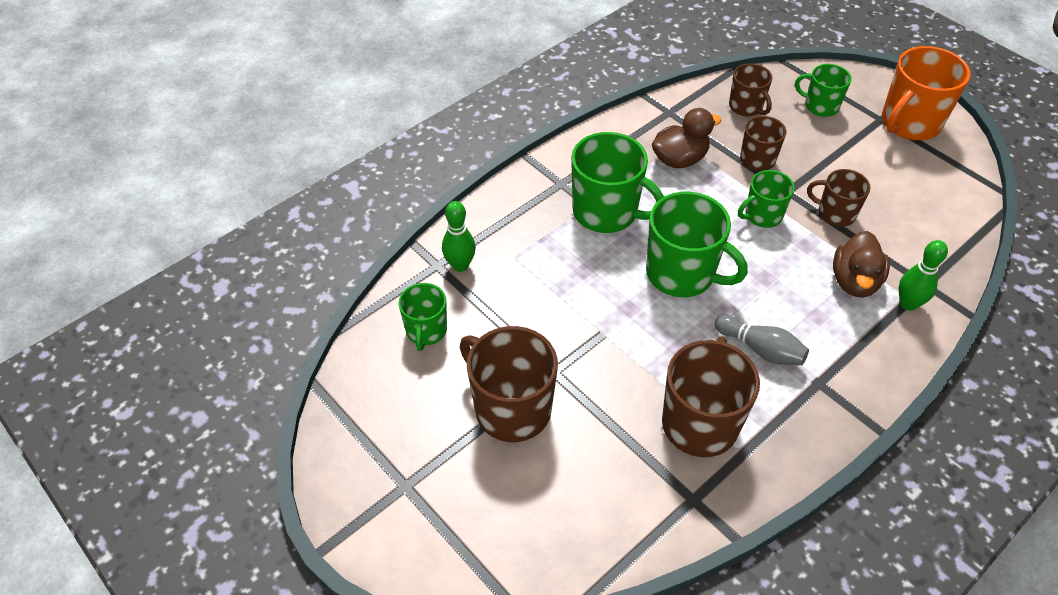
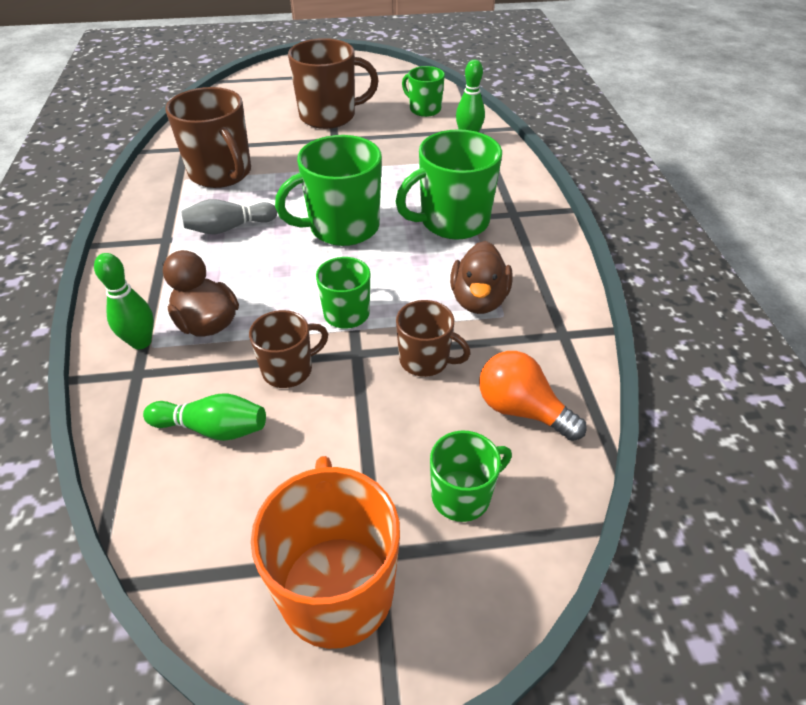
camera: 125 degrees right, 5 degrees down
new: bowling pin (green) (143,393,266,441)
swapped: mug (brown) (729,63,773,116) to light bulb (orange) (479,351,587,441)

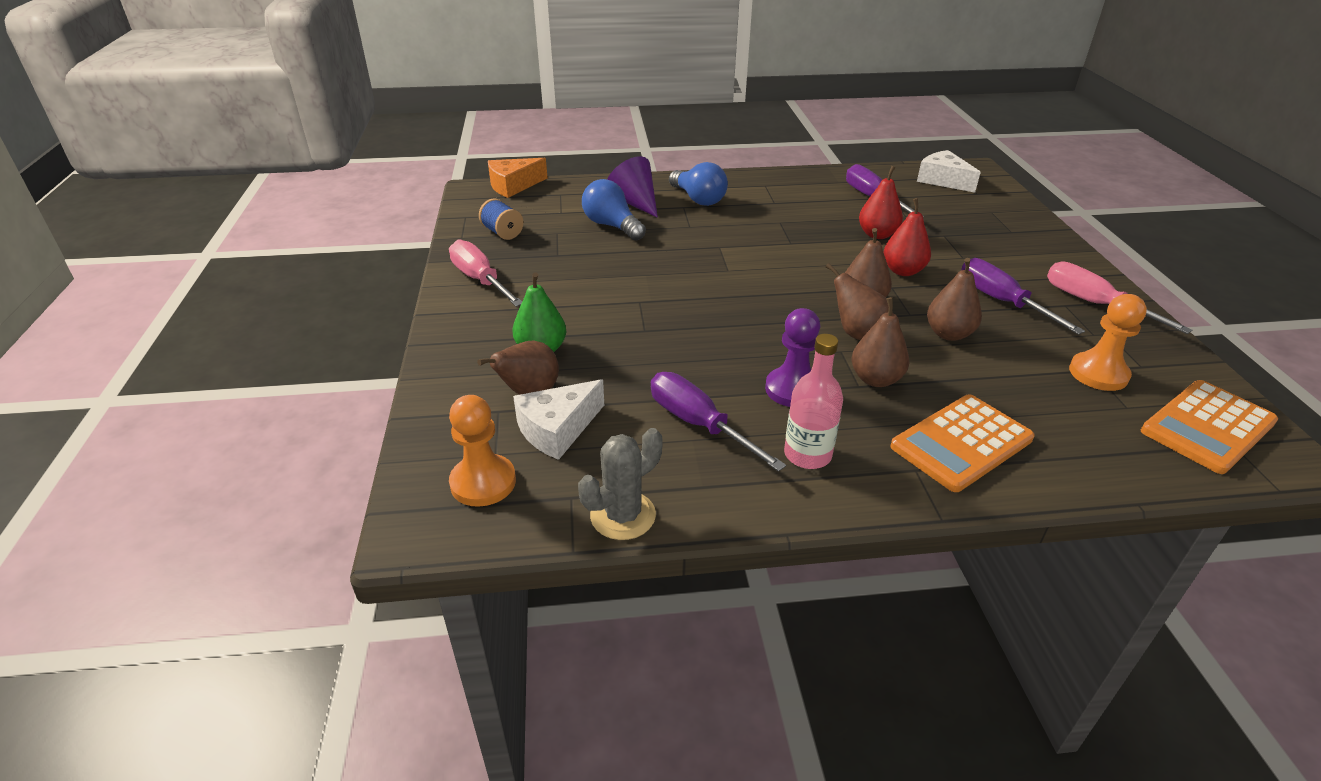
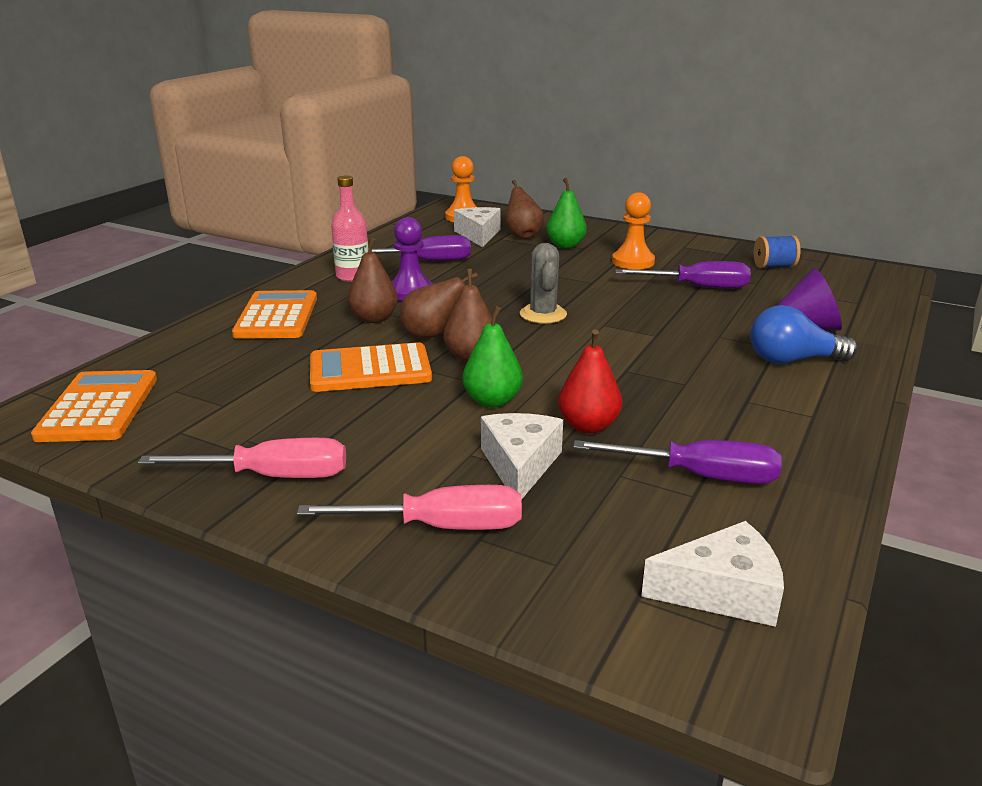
camera: 125 degrees right, 10 degrees down
gone: cheese (orange) (488,158,548,198); light bulb (blue) (582,179,646,241)
new: cheese (white) (481,413,563,500)
shifted: screwdriver (pink) (449,239,522,307) to (297,485,522,530); screwdriver (purple) (961,258,1085,335) to (615,261,751,289); pawn (orange) (1069,294,1147,391) to (612,192,655,270); cactus (grey) (578,428,662,540) to (520,243,567,324)
swapped: pear (brown) (927,258,982,341) to calculator (orange) (310,342,432,392)
repainted: pear (red) (883,198,931,276) to pear (green) (462,306,523,407)

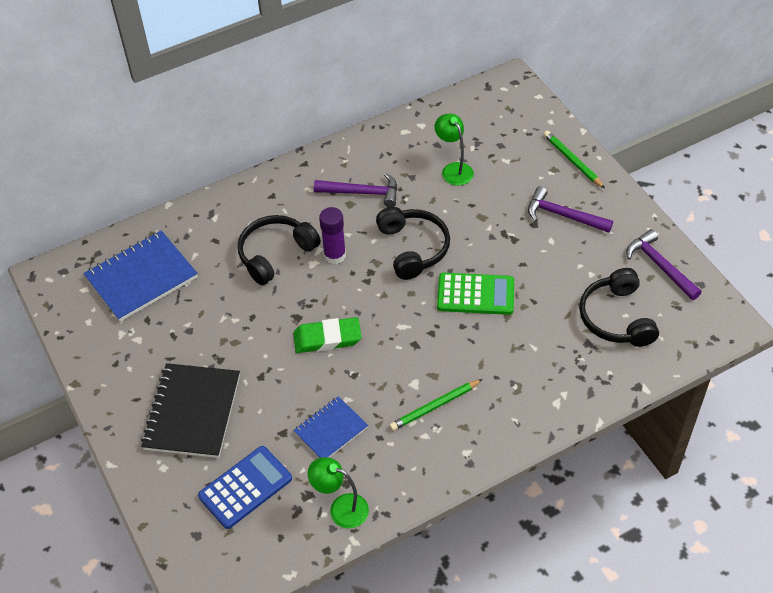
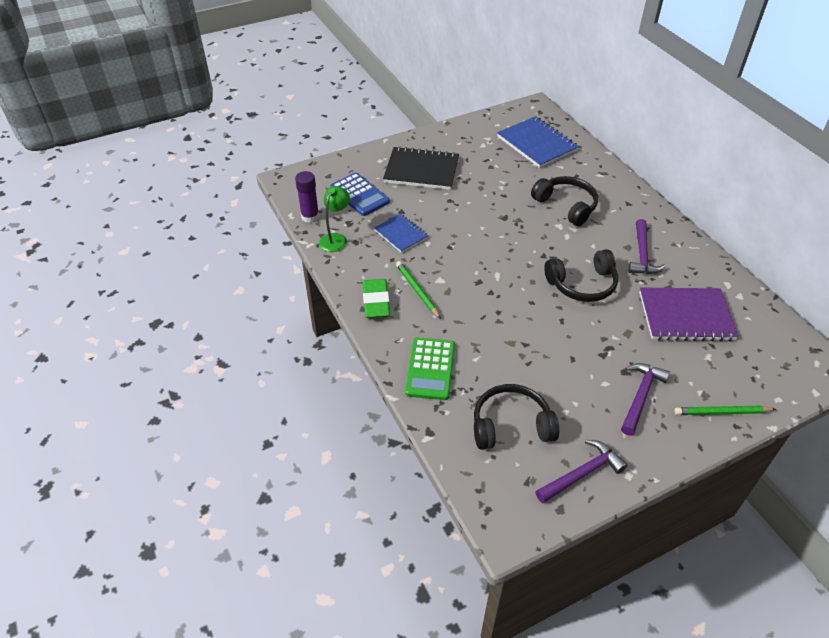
camera: 90 degrees right, 5 degrees down
shifted: glue stick (purple) (319,207,346,264) to (295,171,319,223); calculator (green) (437,273,514,315) to (405,338,455,400); eraser (green) (293,317,362,353) to (363,279,390,318)
swapped: lamp (green) (434,113,474,186) to notebook (purple) (639,287,738,341)
rotated: pencil (green) (544,131,605,189) = (674,406,776,415) 150 degrees counterclockwise

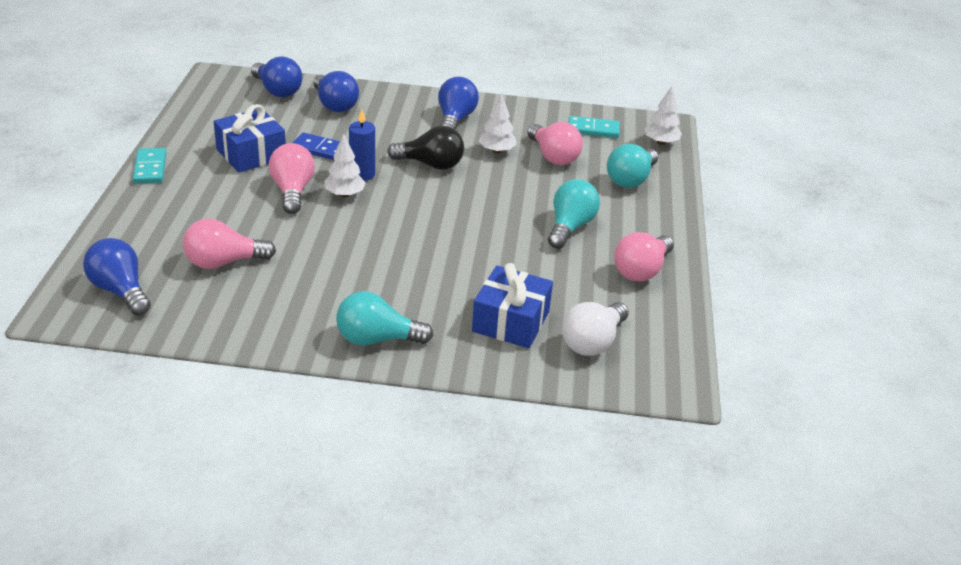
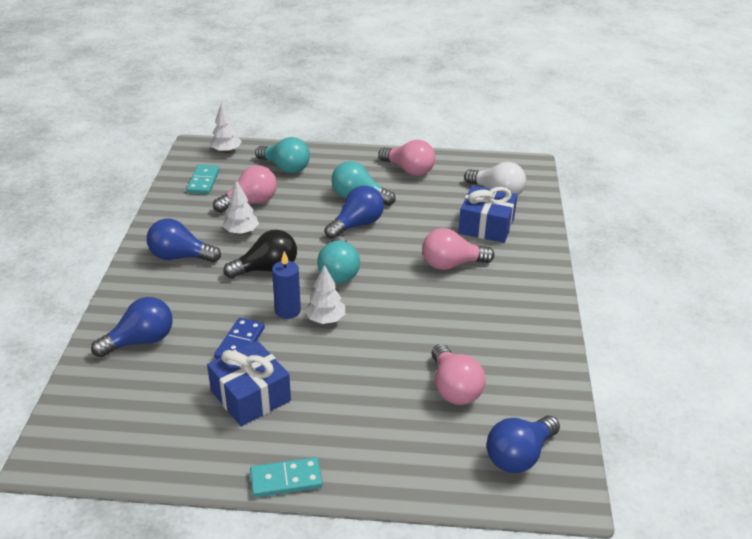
camera: 90 degrees left, 0 degrees up
shifted: light bulb (blue) (251,56,302,97) to (325,186,384,239); light bulb (pink) (269,143,315,214) to (422,228,494,270); light bulb (turquoise) (336,291,433,345) to (317,236,360,284)
rotated: light bulb (black) (387,126,464,170) = (224,230,297,278) 60 degrees clockwise

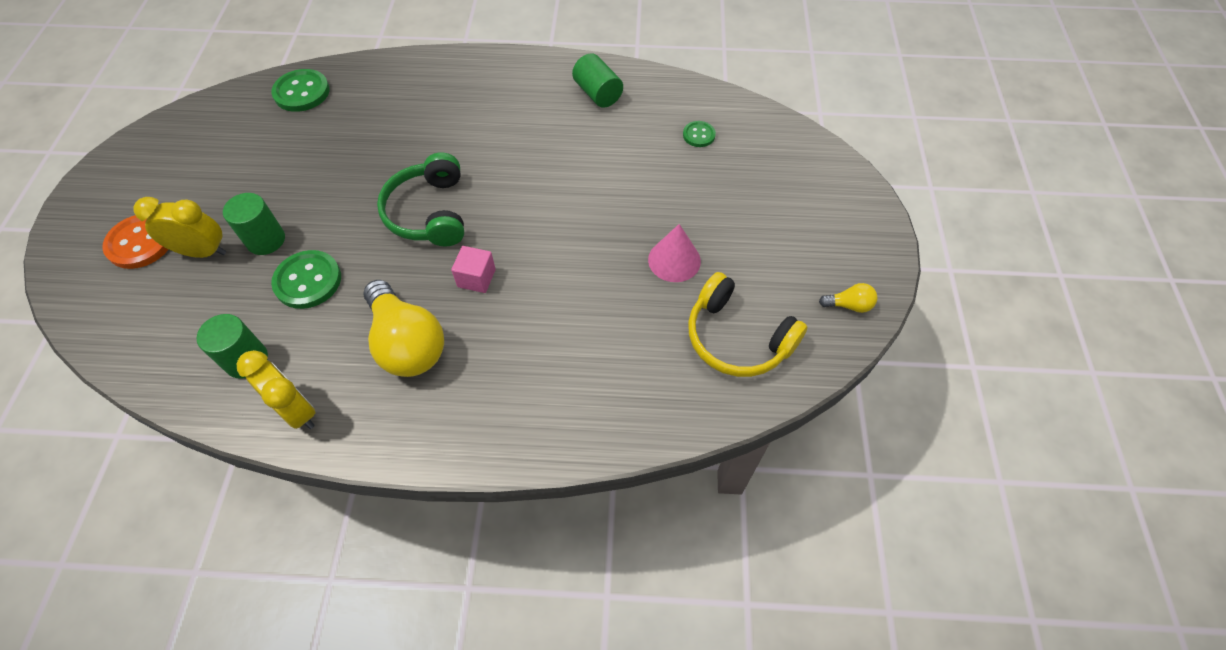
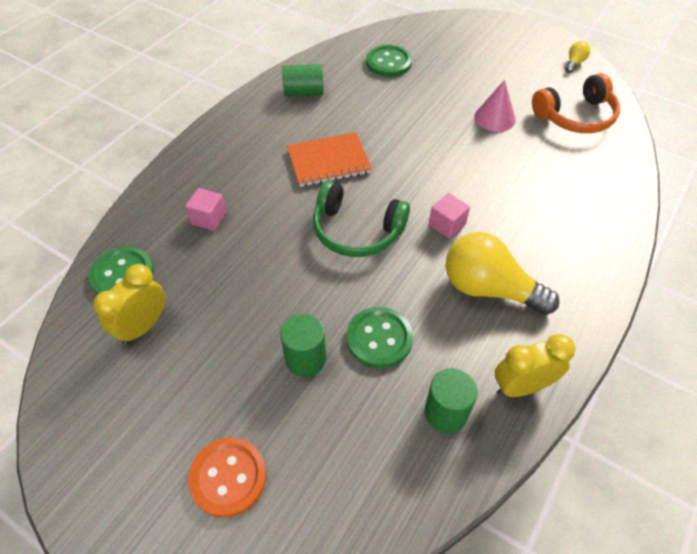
camera: 60 degrees left, 5 degrees down
new: notebook (orange) (287,132,372,187); cube (pink) (185,188,227,231)
shifted: clock (yellow) (134,197,226,258) to (93,264,165,345)
repainted: headphones (yellow) (688,272,808,377) to headphones (orange) (532,73,620,133)
rotated: light bulb (yellow) (363,280,444,377) = (446,232,560,315) 150 degrees counterclockwise
scaled: button (green) (683,121,716,147) = (366,45,412,77) x1.75

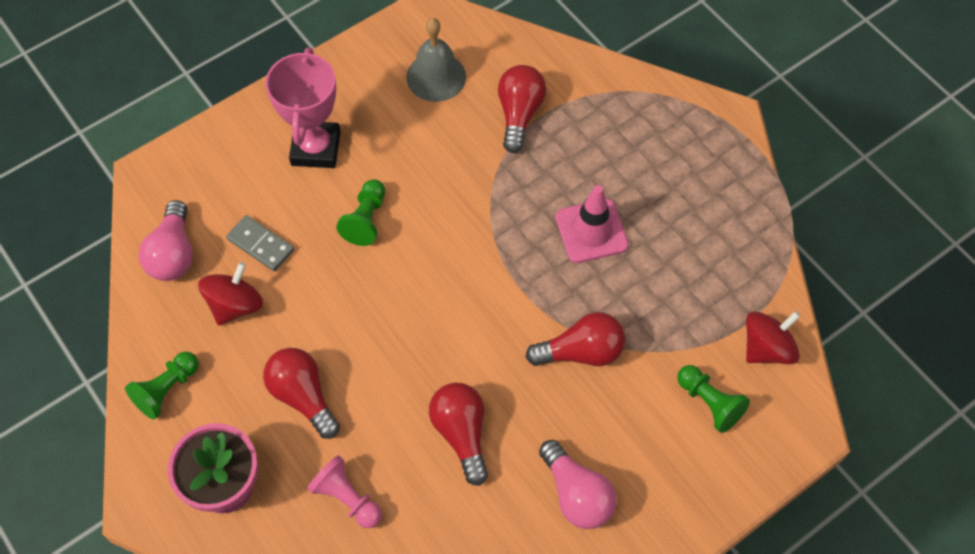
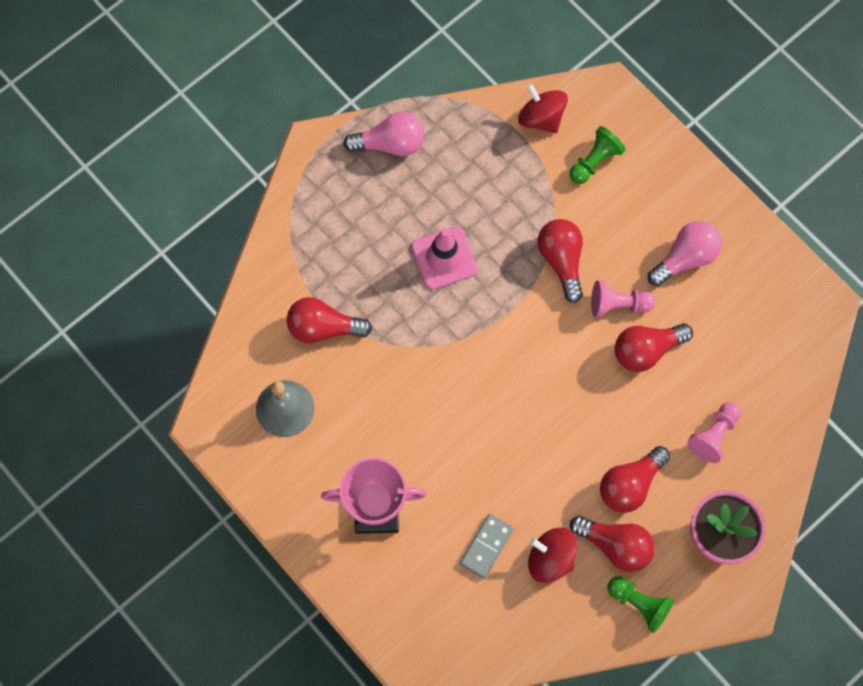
camera: 95 degrees left, 10 degrees up
gone: pawn (green) (336,179,385,246)
new: pawn (pink) (591,281,655,317); light bulb (red) (570,515,655,572)
shifted: light bulb (pink) (138,200,193,281) to (343,111,425,156)

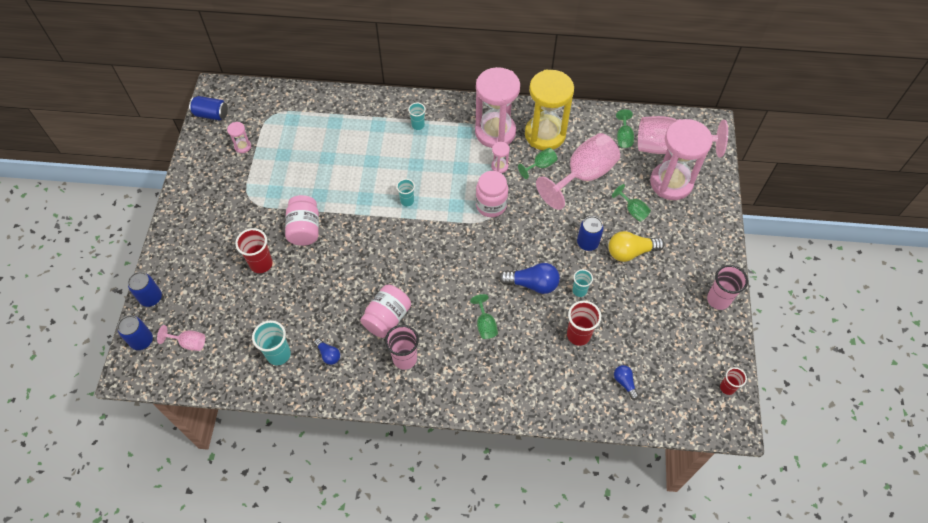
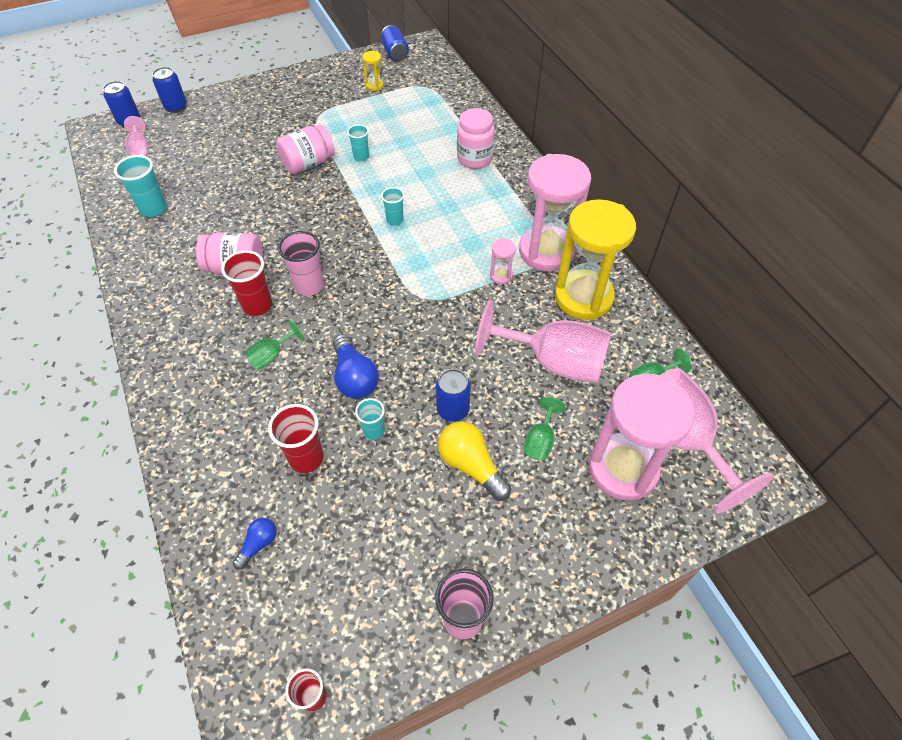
camera: 60 degrees right, 5 degrees down
gone: goblet (green) (518,148,557,179); light bulb (blue) (314,338,340,365)
shifted: cup (turquoise) (408,103,426,130) to (347,124,369,161); jar (pink) (476,171,508,217) to (457,108,495,169); cup (red) (235,228,273,273) to (221,250,272,316); cup (pink) (385,325,419,370) to (278,231,324,296)
repainted: hourglass (pink) (227,122,251,153) to hourglass (yellow) (362,51,384,91)

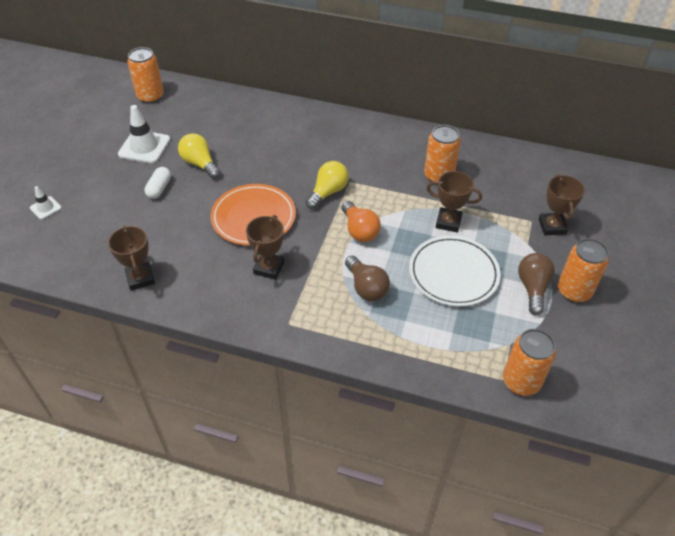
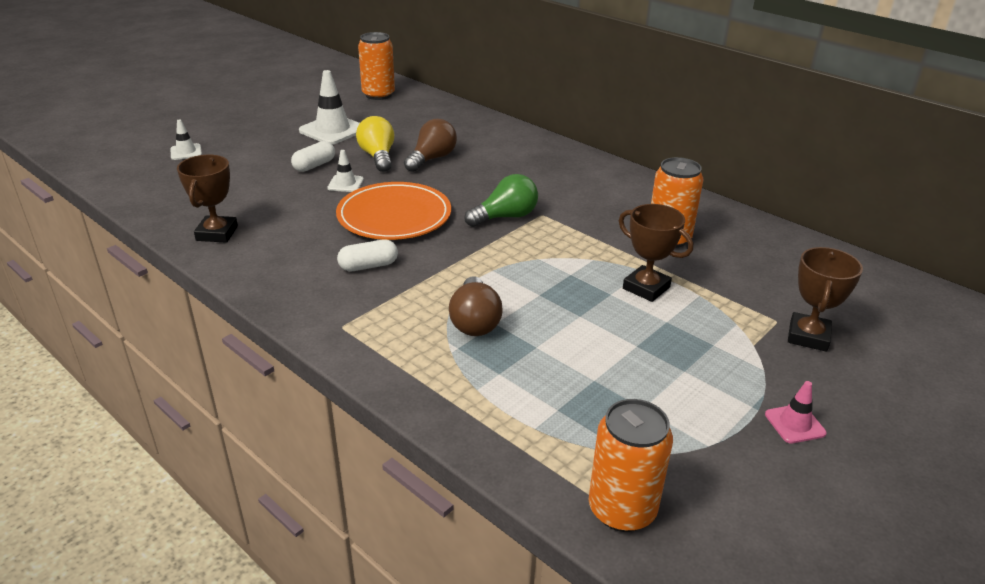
camera: 25 degrees right, 15 degrees down
gone: light bulb (orange) (342,201,381,242); plate (white) (409,236,501,307)
new: traffic cone (white) (327,150,364,192)
shifted: light bulb (brown) (518,253,555,315) to (404,119,457,172)
swapped: trophy (brown) (246,215,284,280) to capsule (white) (337,239,398,271); can (orange) (558,238,609,302) to traffic cone (pink) (765,381,827,444)
repainted: light bulb (yellow) (305,161,349,209) to light bulb (green) (464,174,538,227)

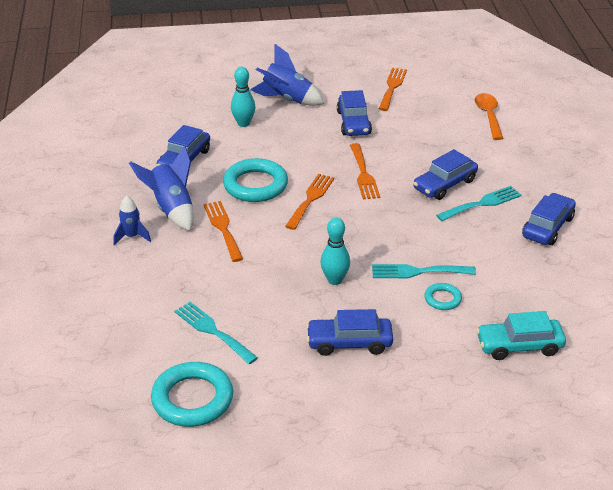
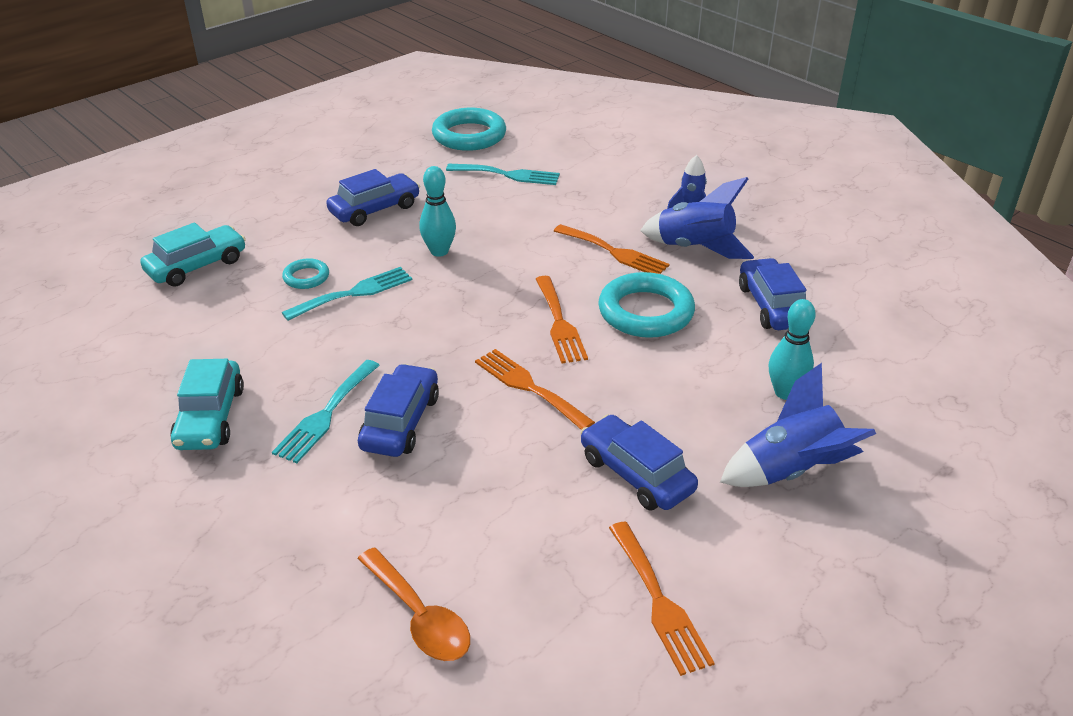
camera: 145 degrees right, 0 degrees up
repainted: car (blue) (522,193,576,245) to car (turquoise) (170,359,244,450)

